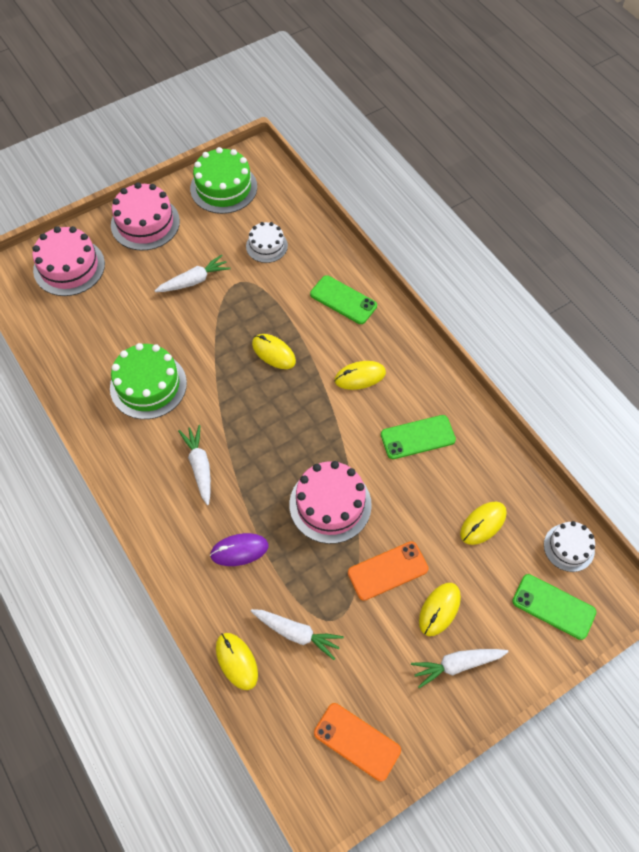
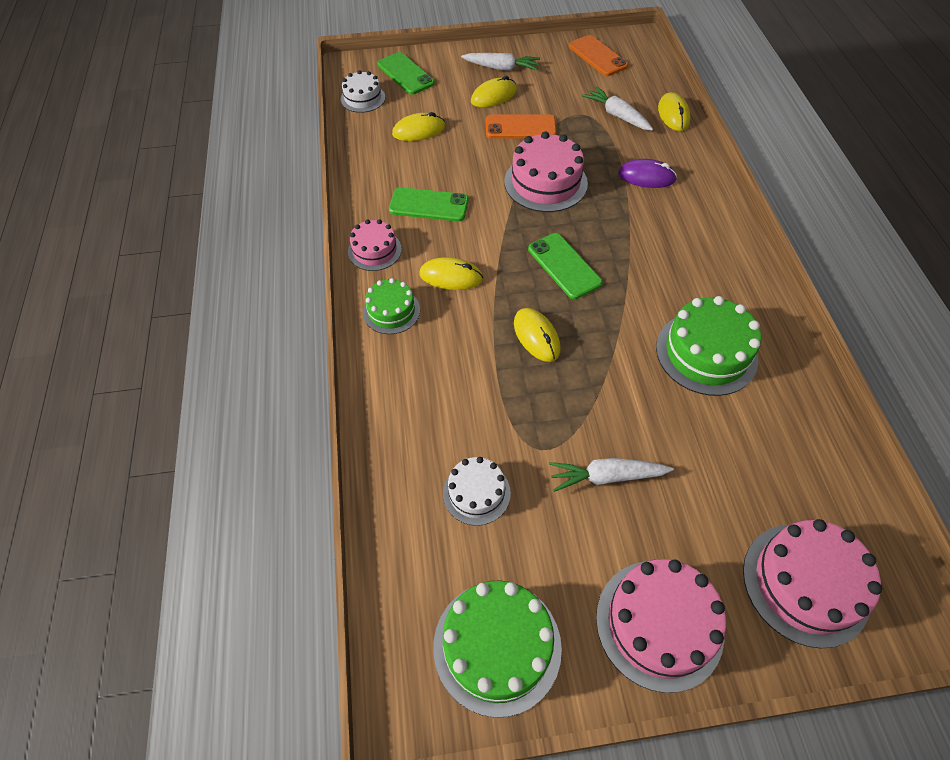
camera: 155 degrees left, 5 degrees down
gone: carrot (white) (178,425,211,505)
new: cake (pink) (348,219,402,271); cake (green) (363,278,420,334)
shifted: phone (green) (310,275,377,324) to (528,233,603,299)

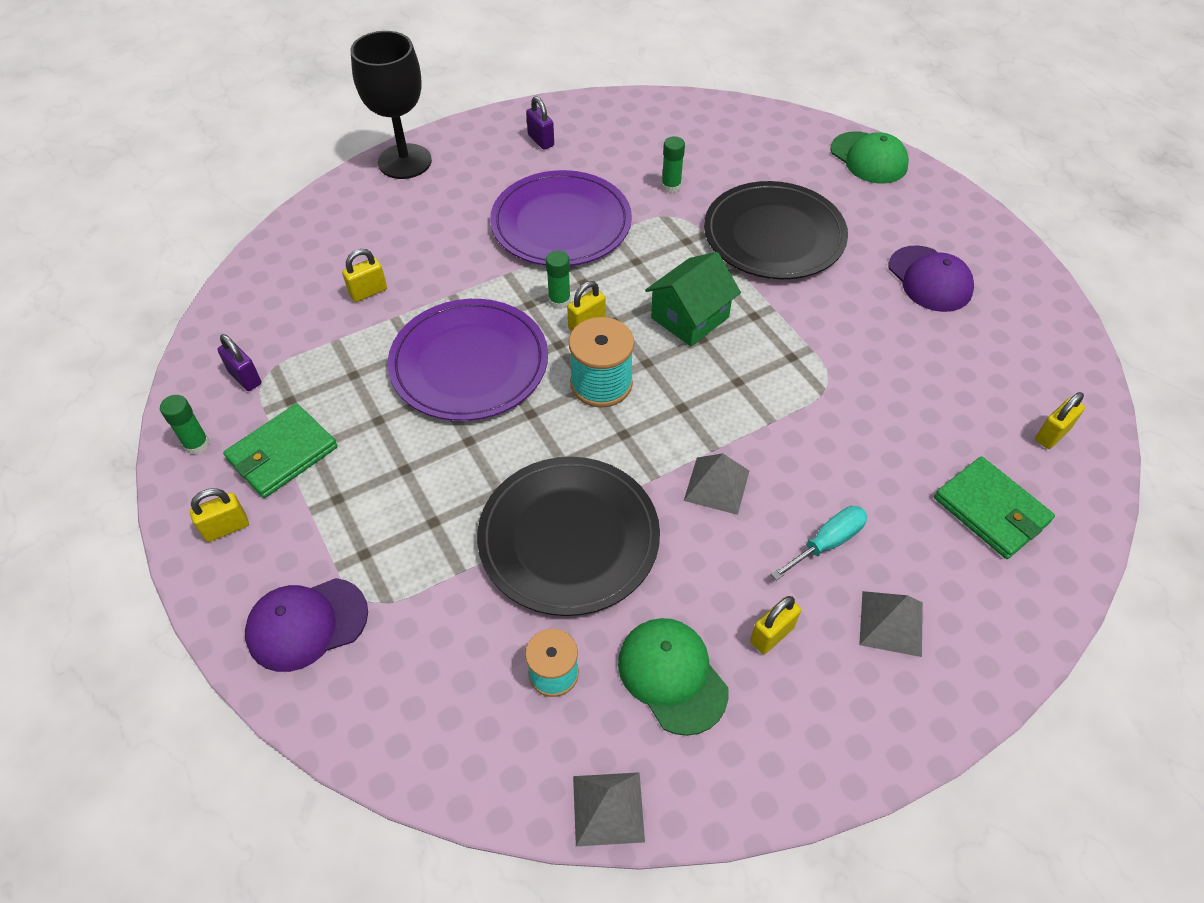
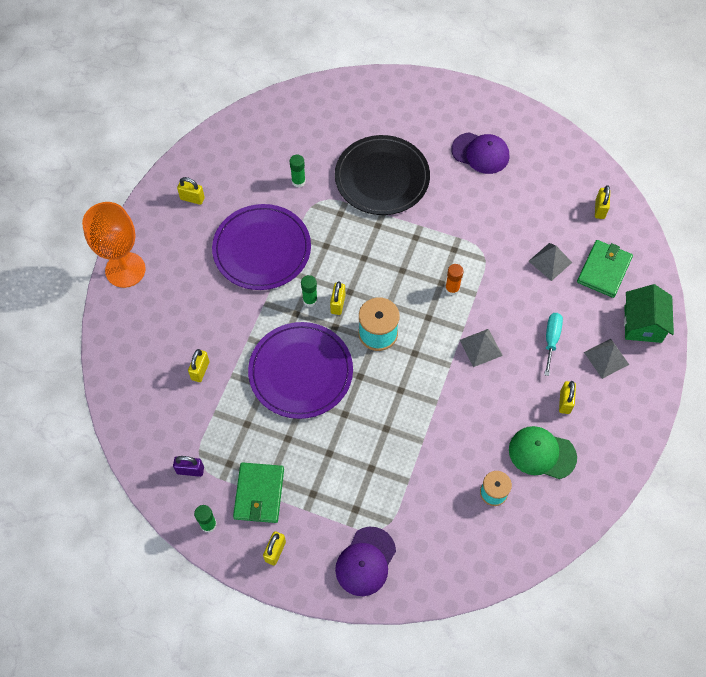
camera: 40 degrees left, 10 degrees up
gone: cap (green) (830,131,909,183); plate (black) (477,457,660,616)
new: glue stick (orange) (445,264,464,295)
shifted: house (green) (645,252,741,346) to (624,284,674,343); pyramid (grey) (573,772,645,846) to (529,243,572,281)
repainted: goblet (black) (350,31,432,179) to goblet (orange) (82,202,146,288); padlock (purple) (526,96,554,150) to padlock (yellow) (177,177,205,205)
rotated: wallet (green) (934,456,1055,559) = (577,240,633,298) 75 degrees counterclockwise

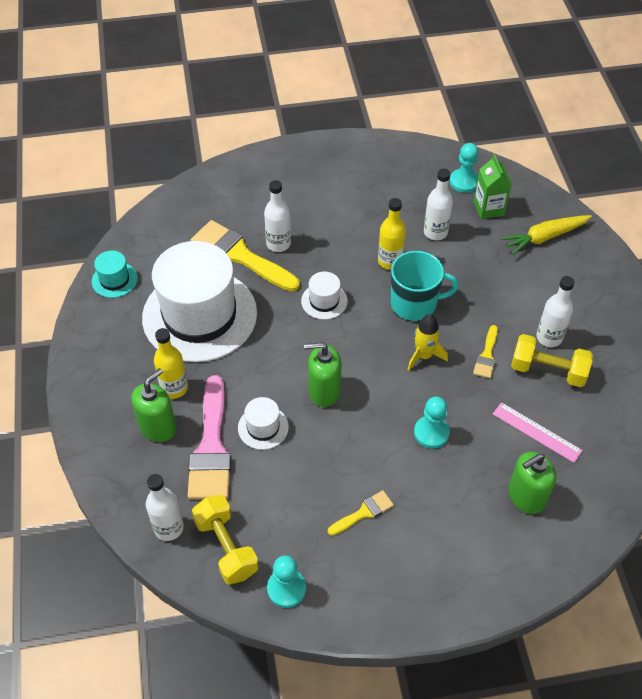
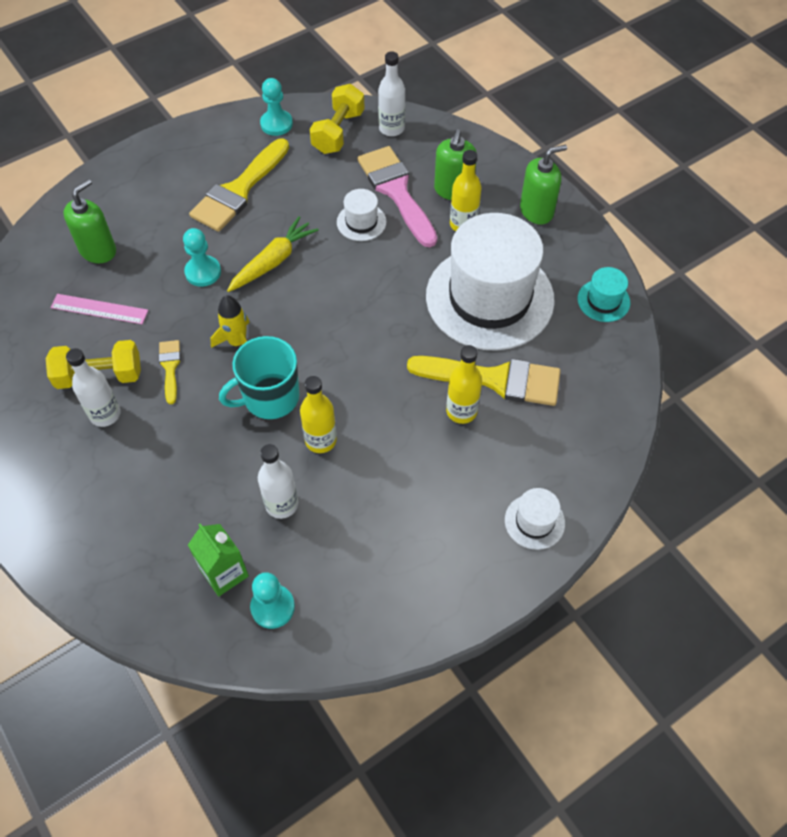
camera: 155 degrees right, 5 degrees up
shifted: carrot (yellow) (500,215,592,255) to (227,216,318,292); hat (white) (301,272,348,320) to (505,488,565,550); soap dispenser (green) (304,342,342,407) to (520,145,567,224)
repainted: bottle (white) (264,180,291,252) to bottle (yellow) (446,345,482,424)
rotated: dumbbell (yellow) (192,495,259,585) = (310,84,365,154) 75 degrees clockwise
scaled: brush (yellow) (328,490,394,536) = (189,138,289,232) x2.06

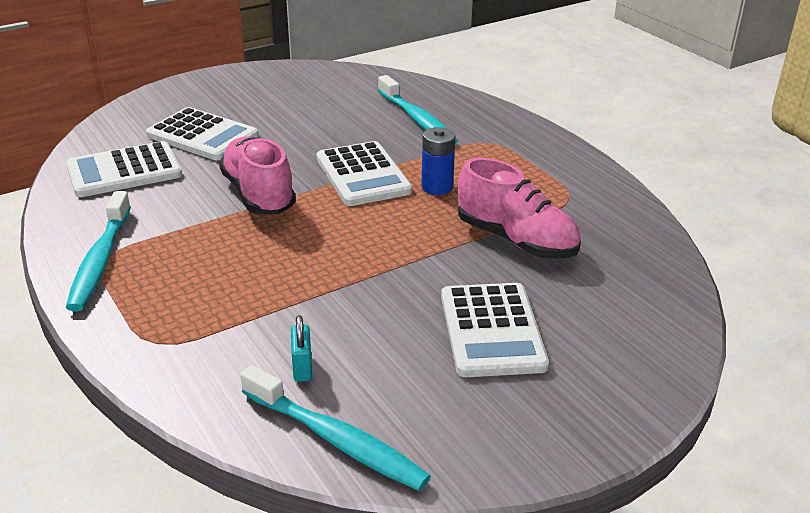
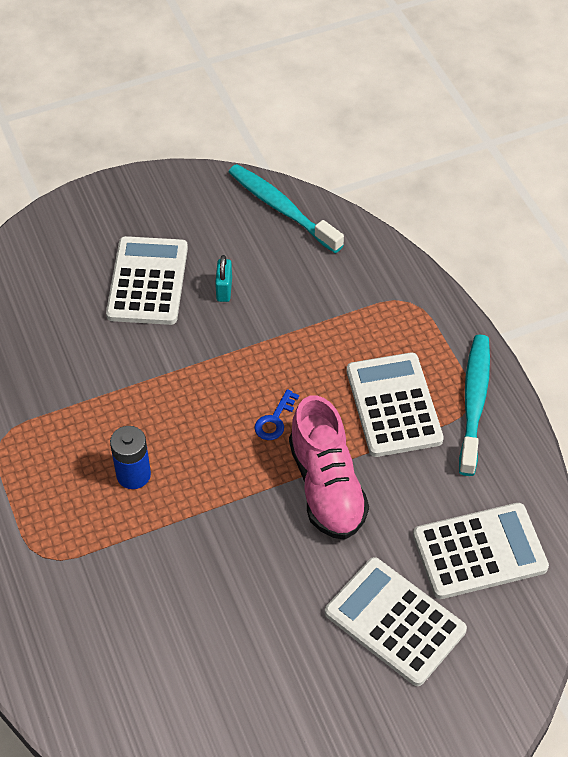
camera: 170 degrees left, 20 degrees up
gone: toothbrush (turquoise) (378,75,458,144); shoe (pink) (458,157,581,259)
new: key (blue) (254,389,299,440)
shifted: calculator (white) (317,141,412,206) to (347,353,444,457); padlock (turquoise) (291,315,312,382) to (215,255,232,302)

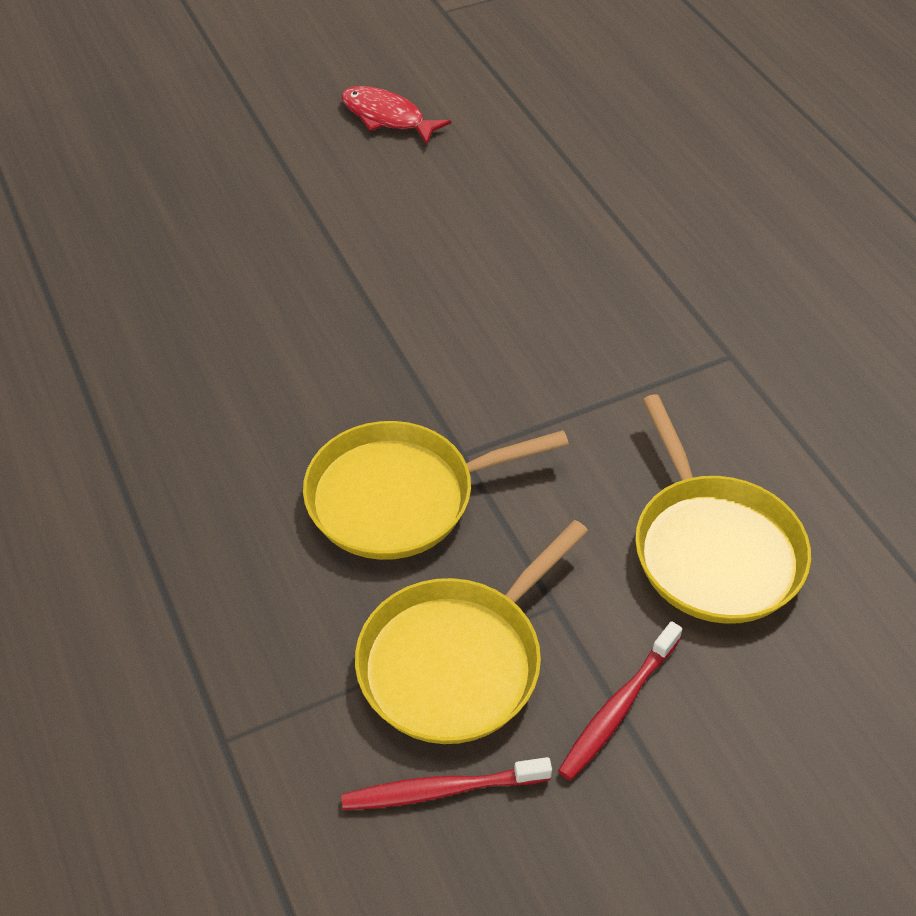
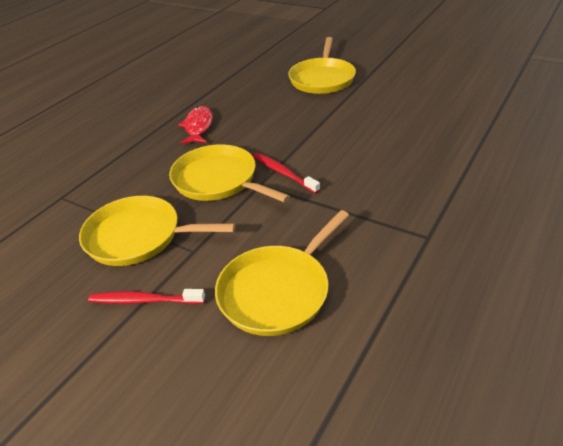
camera: 60 degrees right, 10 degrees down
new: pan (yellow) (288,37,356,94)
shifted: fish (red) (341,86,451,145) to (178,106,213,144); toothbrush (red) (341,757,552,810) to (253,153,320,194)

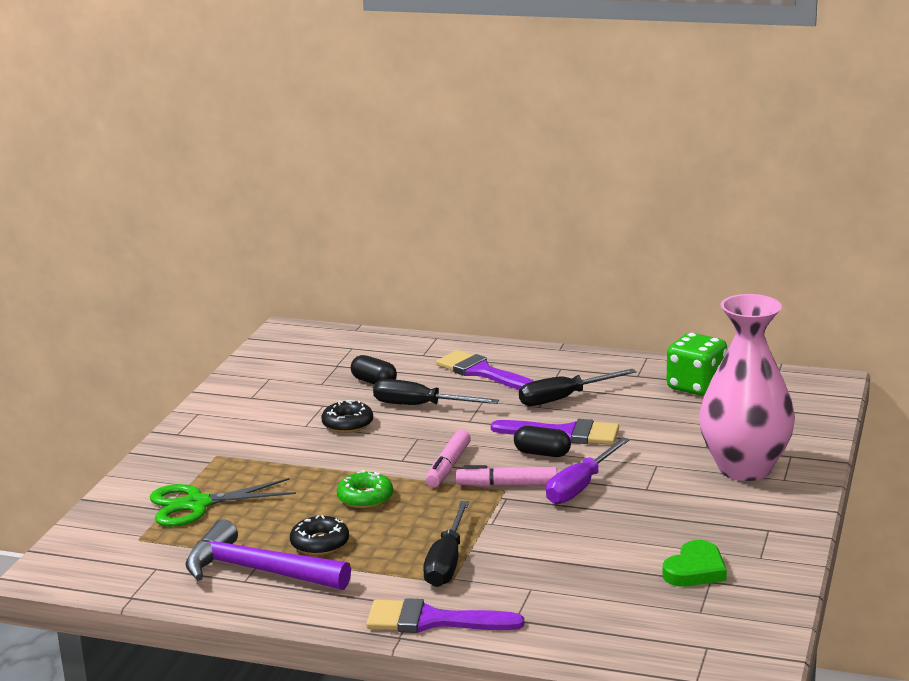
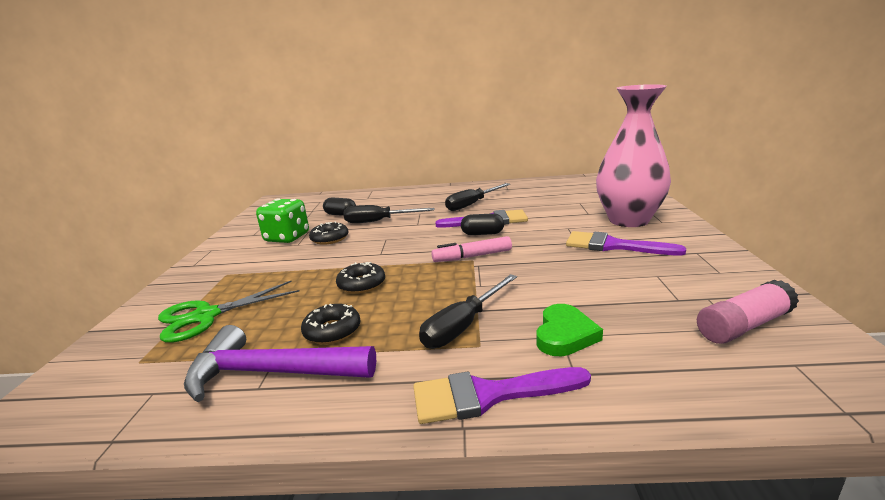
camera: 15 degrees left, 0 degrees up
gone: marker (pink) (426,430,471,488); screwdriver (purple) (546,437,630,504)
new: glue stick (pink) (697,280,799,344)
shifted: dice (green) (667,333,727,396) to (256,198,309,243); brush (purple) (436,350,534,390) to (566,231,686,256); heart (green) (663,540,727,586) to (536,304,603,356)
repainted: donut (green) (337,470,393,508) to donut (black) (336,262,385,294)
rotated: screwdriver (black) (423,501,469,587) = (419,274,517,349) 45 degrees clockwise

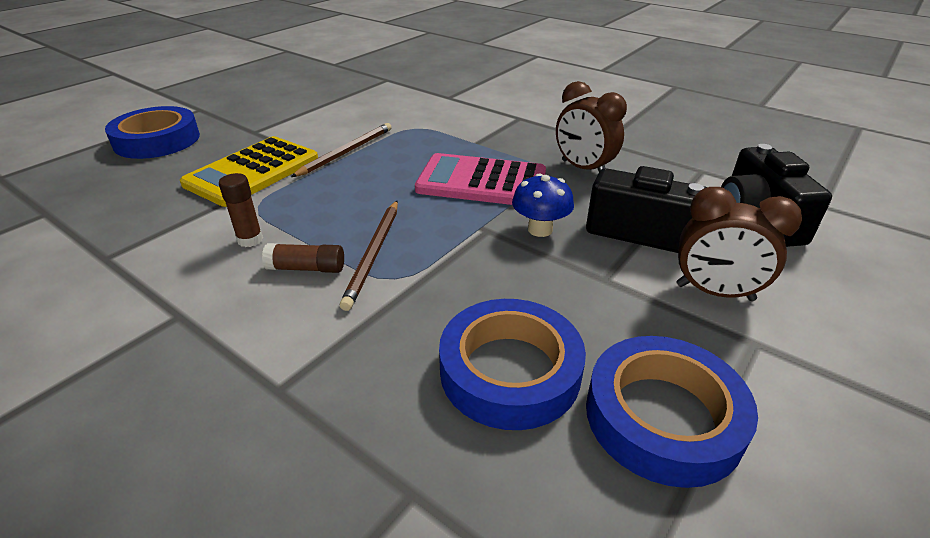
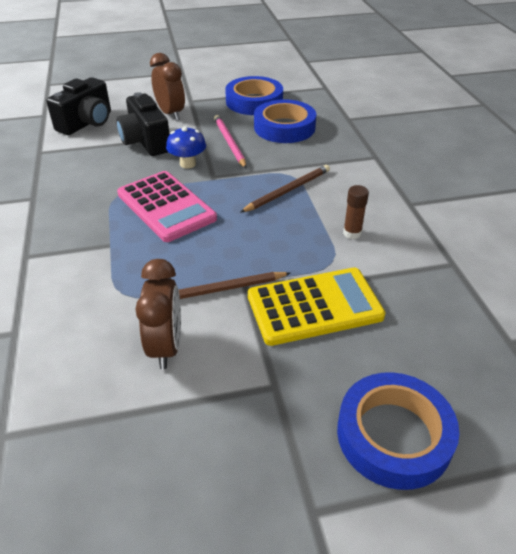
camera: 140 degrees left, 5 degrees up
gone: glue stick (brown) (262,243,344,273)
new: pencil (pink) (214,115,247,168)
shifted: clock (brown) (556,81,627,171) to (136,259,181,369)

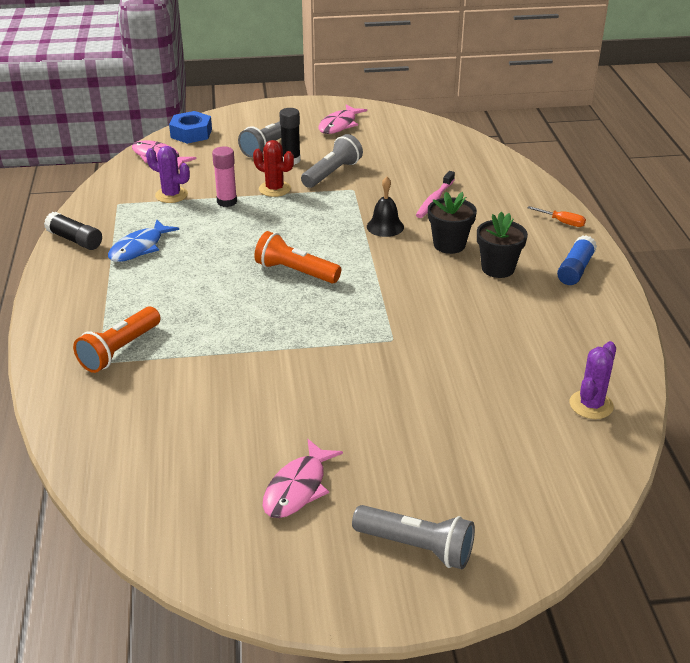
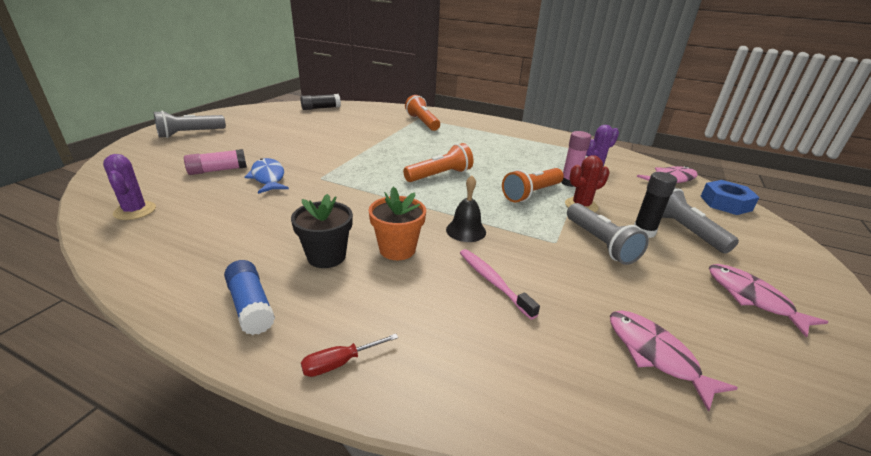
camera: 120 degrees right, 5 degrees down
new: glue stick (pink) (184,149,247,175); flashlight (orange) (502,168,564,203)
shifted: glue stick (black) (44,212,102,250) to (300,94,341,110); fish (blue) (108,219,179,262) to (245,158,289,194); fish (pink) (263,439,343,518) to (610,310,738,412)
repainted: flower pot (black) (428,192,477,254) to flower pot (orange) (369,187,426,260); screwdriver (orange) (527,206,586,227) to screwdriver (red) (301,334,398,377)

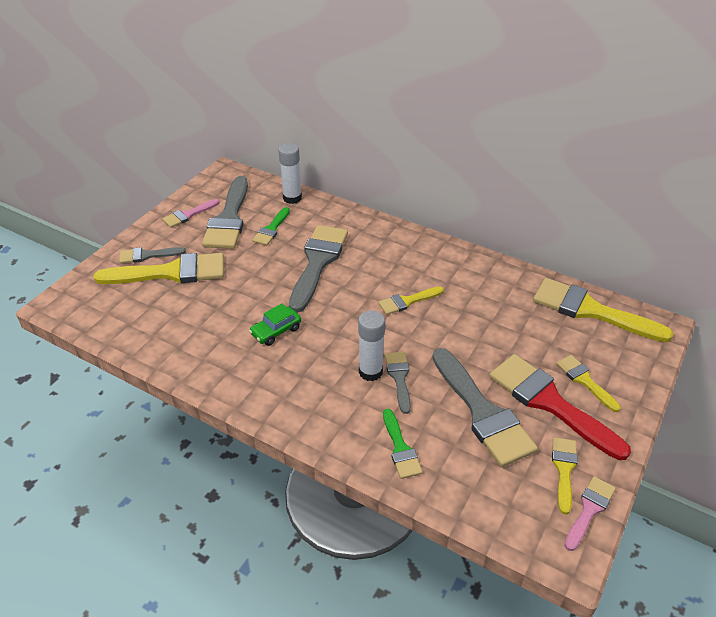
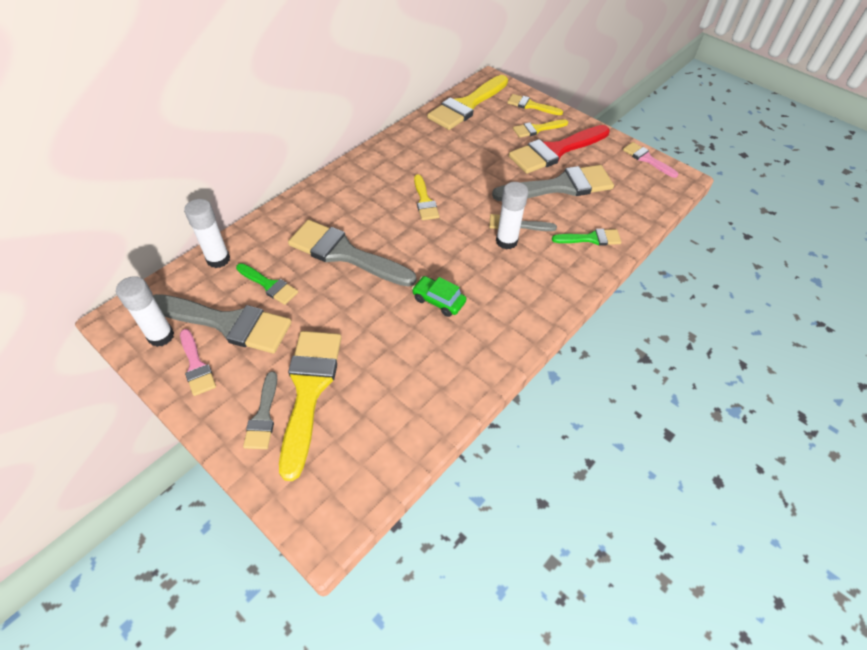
camera: 80 degrees left, 10 degrees up
new: glue stick (white) (116,276,174,347)
shifted: brush (yellow) (552,437,578,515) to (507,94,563,115)
rotated: car (green) (249,303,301,346) = (412,276,466,317) 150 degrees clockwise

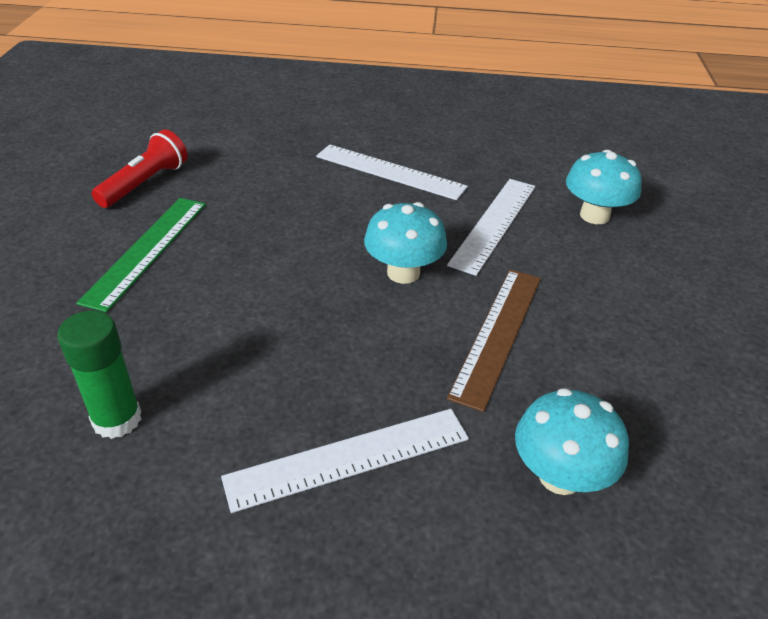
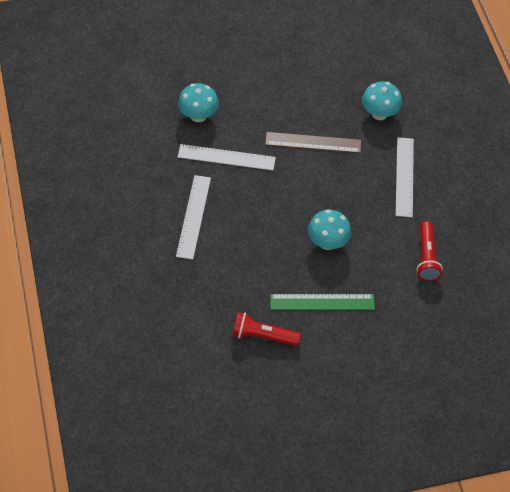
camera: 110 degrees left, 15 degrees up
shifted: mushroom (turquoise) (364,202,447,284) to (308,209,351,250)
swapped: glue stick (green) (57,310,141,439) to flashlight (red) (417,221,443,281)
rotated: ruler (white) (221,409,469,513) = (396,137,414,217) 45 degrees clockwise

